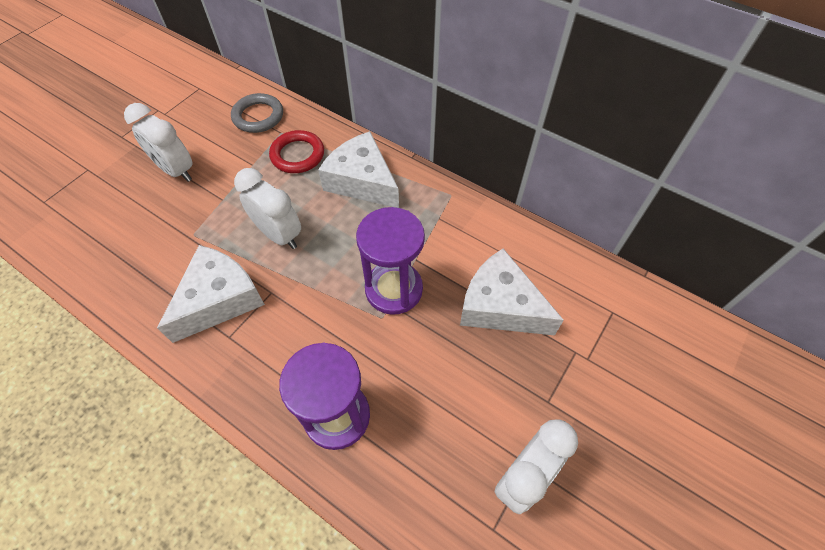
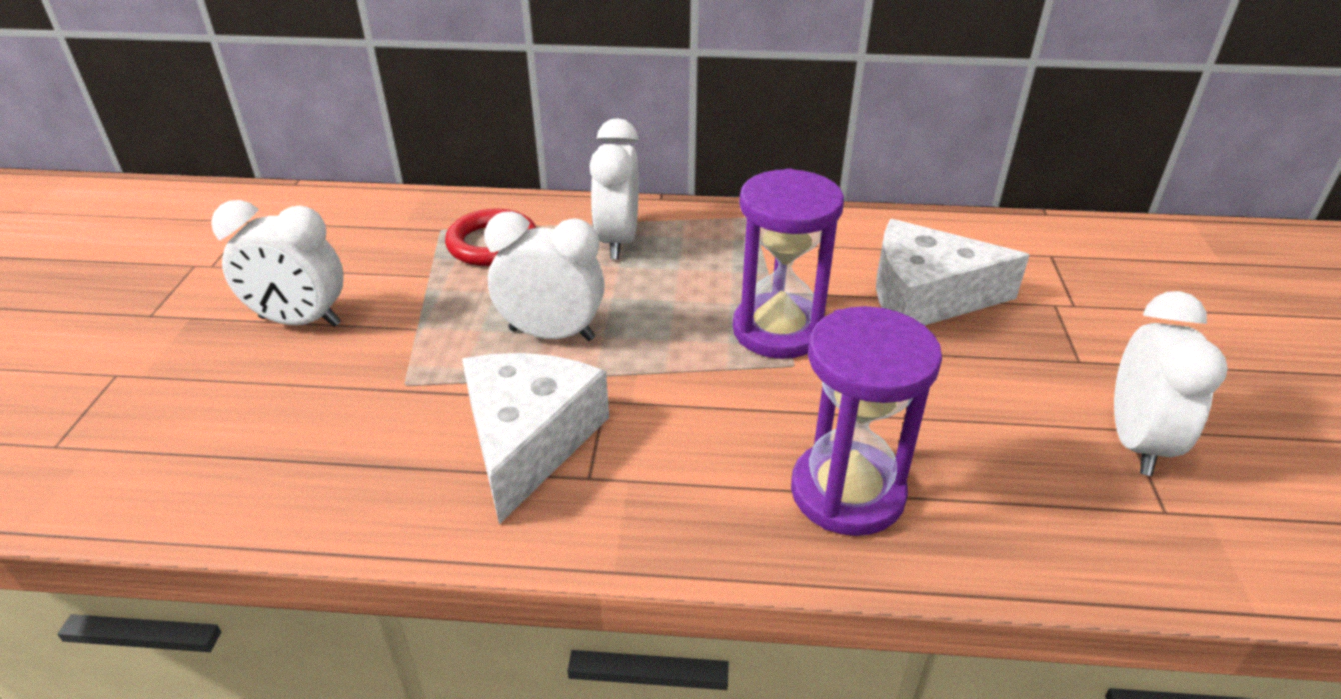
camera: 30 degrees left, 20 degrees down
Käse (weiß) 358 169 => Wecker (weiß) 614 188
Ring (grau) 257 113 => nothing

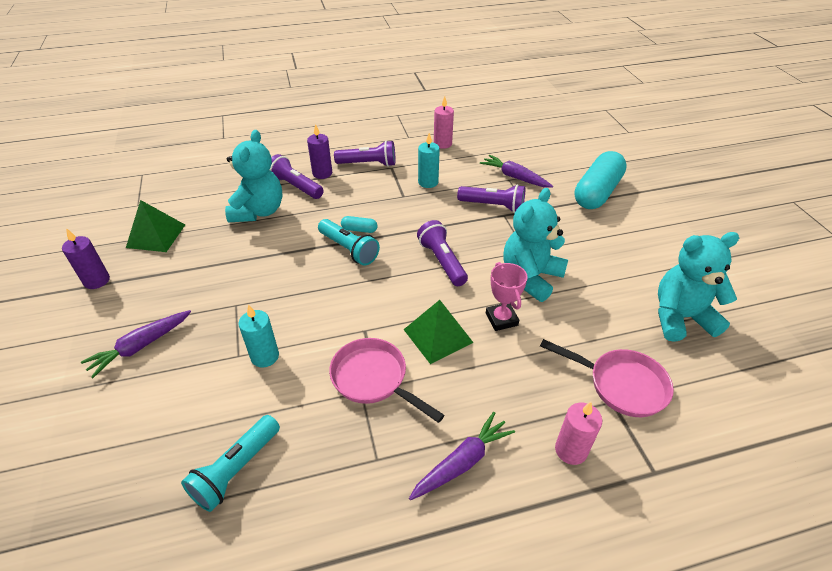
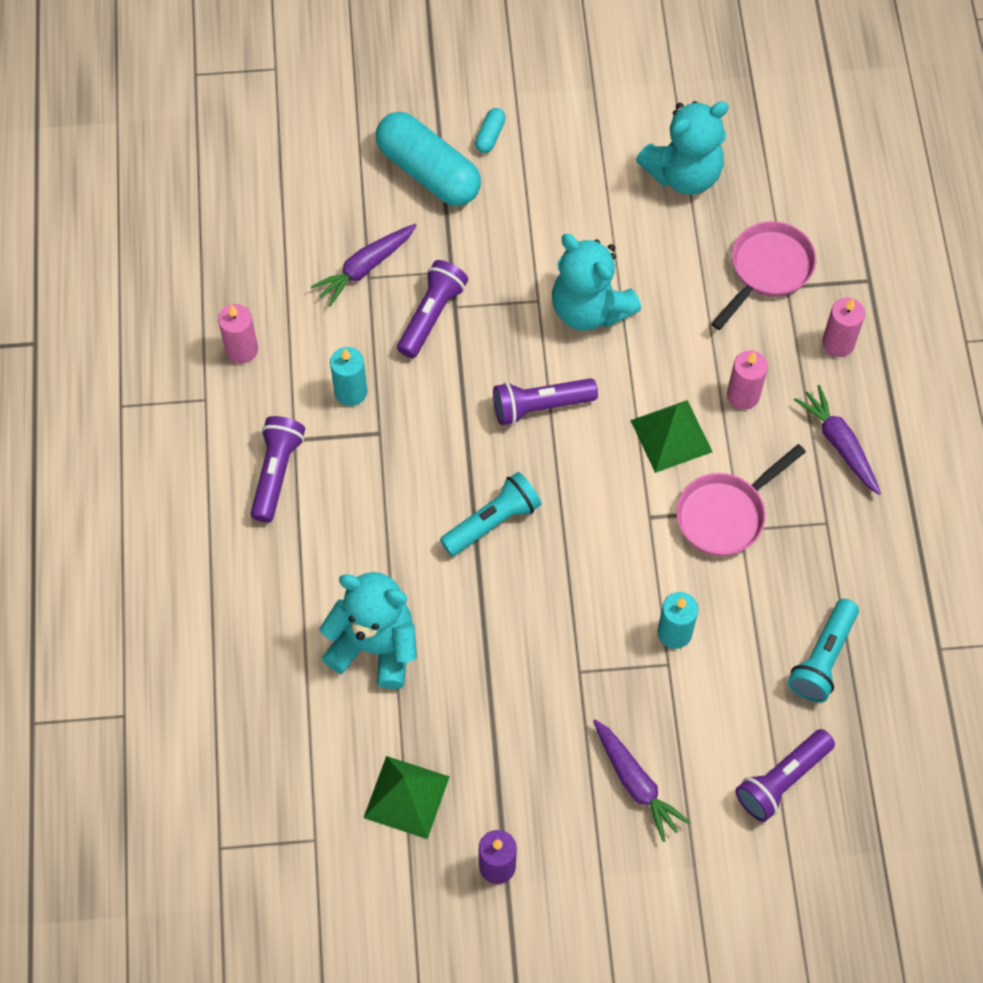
camera: 80 degrees left, 20 degrees up
Kapsel (türkis) 359 224 => Kapsel (türkis) 490 130, moved
Teddybär (türkis) 698 287 => Teddybär (türkis) 682 148, 120 degrees counterclockwise
nothing => Kerze (rosa) 747 380
Taschenlampe (lila) 297 176 => Taschenlampe (lila) 785 775, moved
Taschenlampe (türkis) 230 463 => Taschenlampe (türkis) 823 651, 75 degrees clockwise
Kerze (lila) 319 151 => nothing
Pokal (rosa) 507 296 => nothing

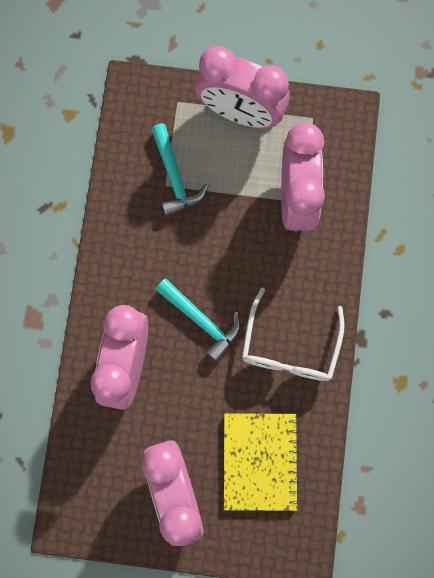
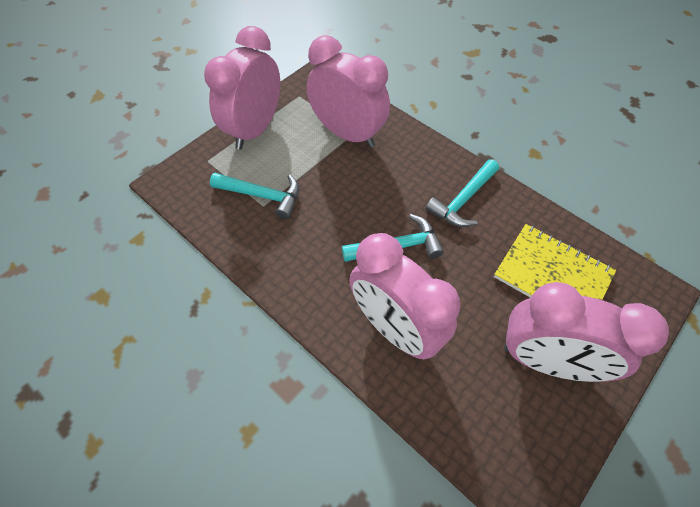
camera: 55 degrees left, 20 degrees down
Wecker (rosa) 243 87 => Wecker (rosa) 242 88, 150 degrees clockwise
Brille (weiß) 293 334 => Hammer (türkis) 462 193

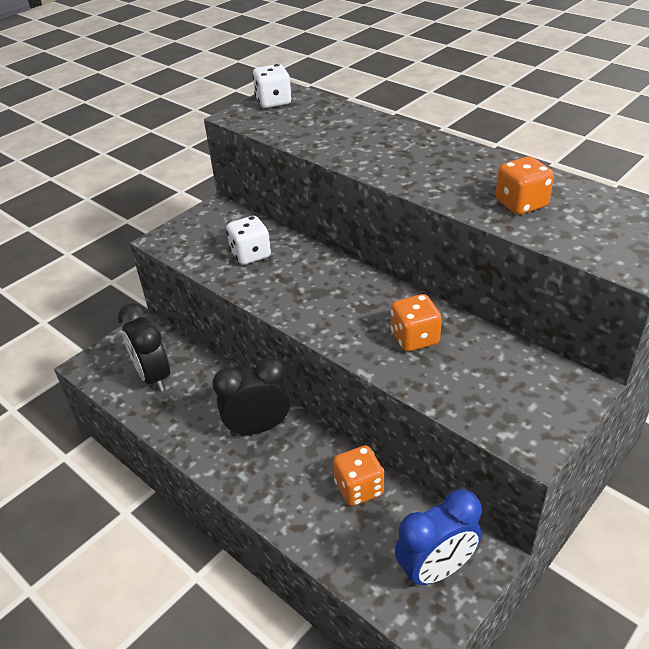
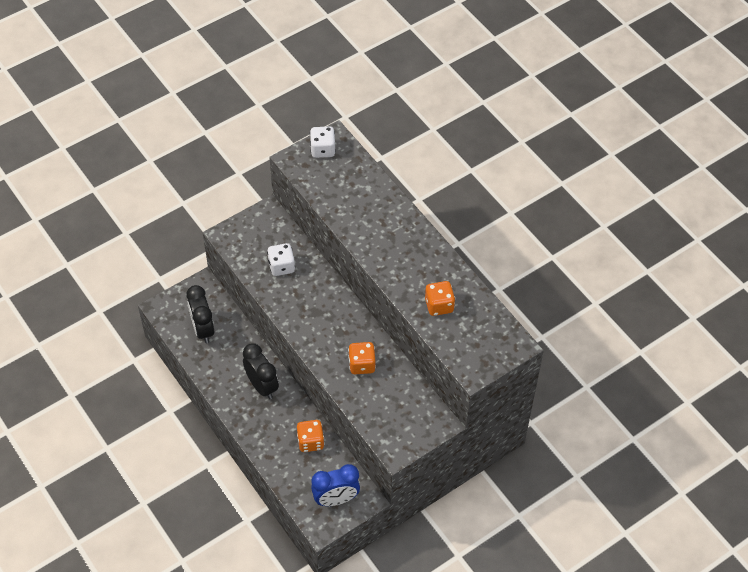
camera: 10 degrees right, 15 degrees up
Wecker (schwarz) 251 396 => Wecker (schwarz) 261 371, 60 degrees clockwise

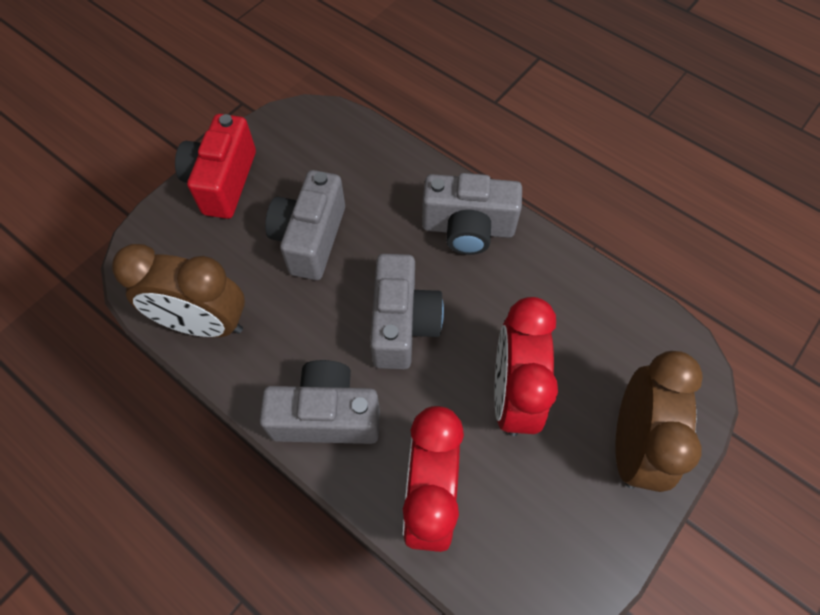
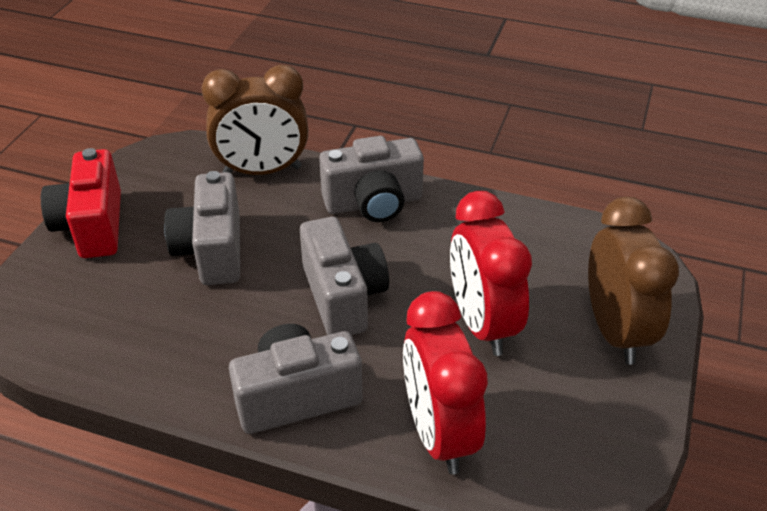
camera: 20 degrees left, 20 degrees down
Wecker (braun) 178 290 => Wecker (braun) 255 120, moved

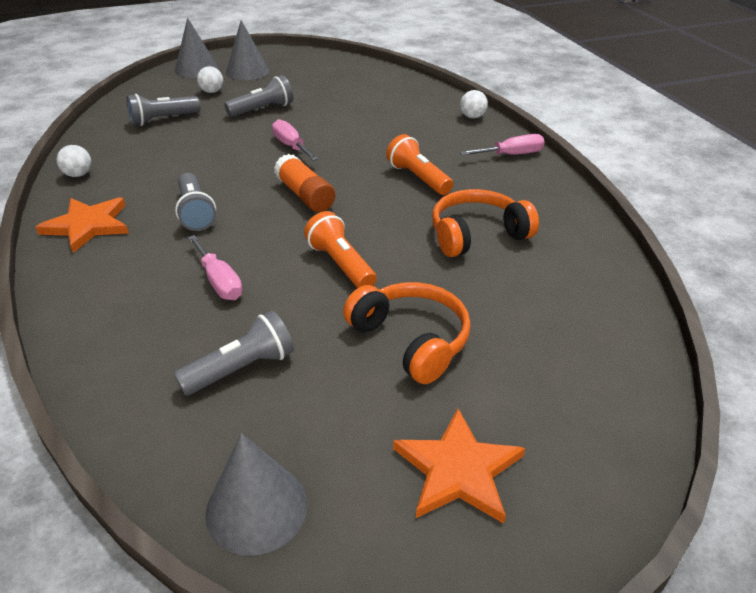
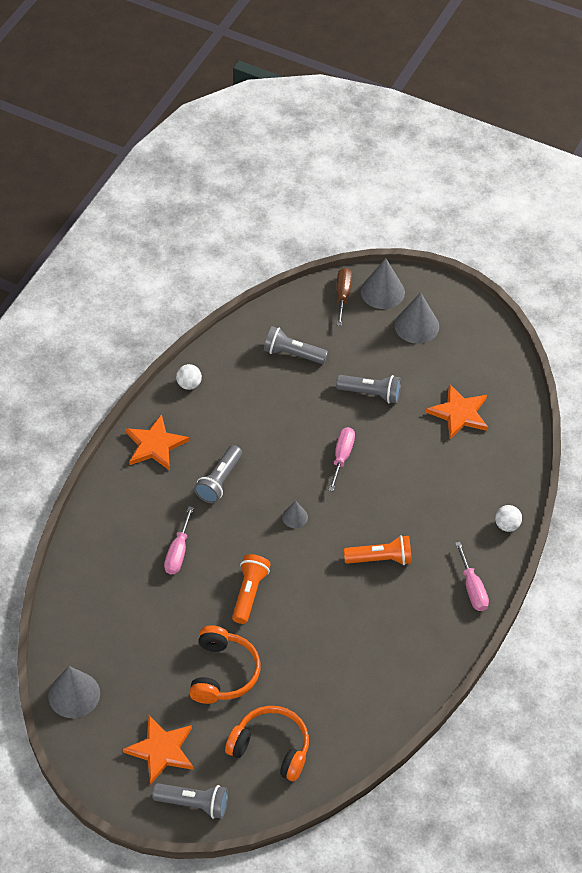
camera: 45 degrees right, 15 degrees up
Taschenlampe (grau) 234 353 => Taschenlampe (grau) 190 801, moved
Kopfhörer (orange) 485 223 => Kopfhörer (orange) 267 743, moved
Klebestift (orange) 304 183 => Kegel (grau) 295 514
nothing => Schraubenzieher (braun) 344 297
Taschenlampe (orange) 419 164 => Taschenlampe (orange) 378 550, 75 degrees clockwise
nothing => Stern (orange) 457 411
Schraubenzieher (rosa) 502 144 => Schraubenzieher (rosa) 472 576, 45 degrees clockwise
Ball (weiß) 210 79 => nothing

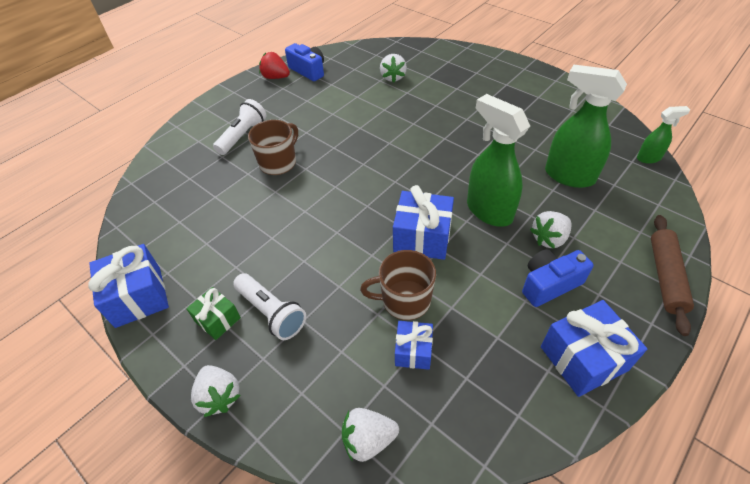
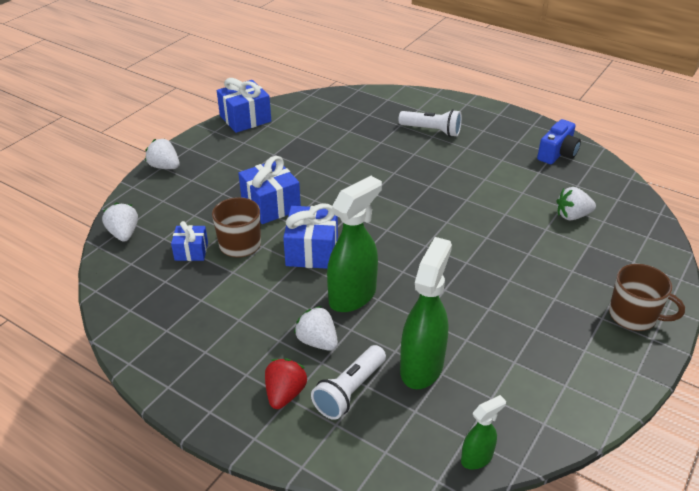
camera: 80 degrees right, 10 degrees down
Erdbeere (weiß) 216 391 => Erdbeere (weiß) 162 154, 75 degrees clockwise
Geschenk (blau) 594 348 => Geschenk (blau) 269 190, moved
Erdbeere (rot) 274 65 => Erdbeere (rot) 286 383, moved
Taschenlampe (weiß) 269 306 => Taschenlampe (weiß) 348 382, moved
Sprühflasche (grün) 663 135 => Sprühflasche (grün) 483 432, 105 degrees counterclockwise
Tasse (braun) 273 147 => Tasse (braun) 647 297, moved
Geschenk (grün) 213 313 => nothing
Kamera (blau) 557 278 => nothing
Nudelholz (braun) 672 275 => nothing

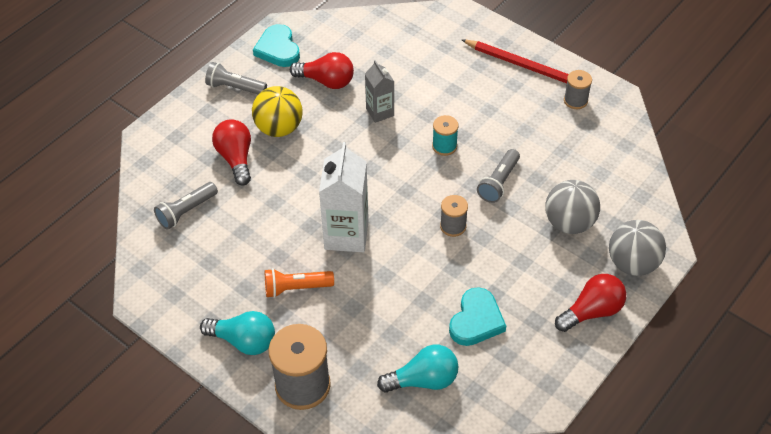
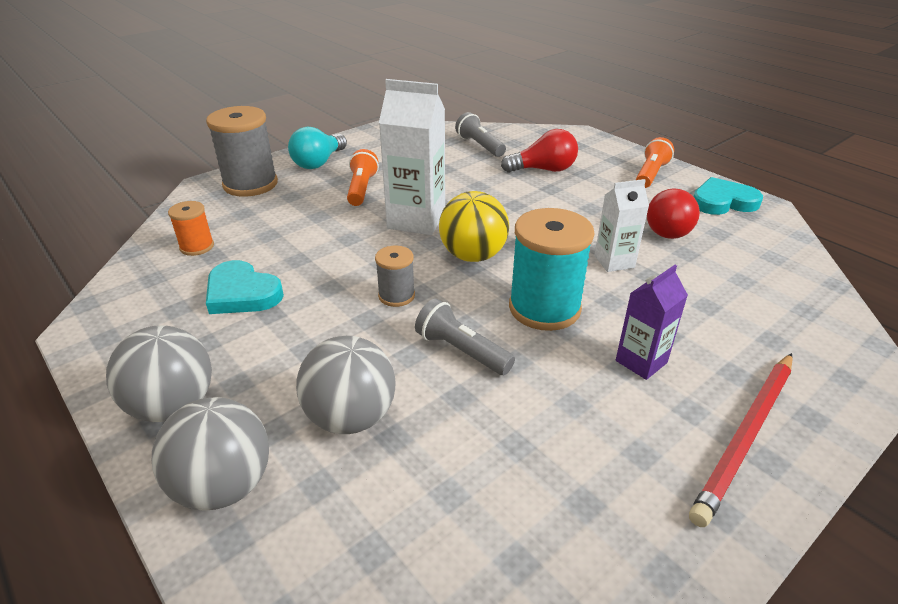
camera: 100 degrees right, 15 degrees down
Glühbirne (rot) 590 303 => Ball (grau) 159 373
Glühbirne (türkis) 417 369 => Garnrolle (orange) 191 228
Ball (gelb) 277 111 => Ball (gelb) 474 226, moved
Garnrolle (türkis) 445 135 => Garnrolle (türkis) 552 269, x1.91
Getränkekarton (grau) 379 91 => Getränkekarton (weiß) 621 225
nothing => Getränkekarton (lila) 652 322
Taschenlampe (grau) 236 78 => Taschenlampe (orange) 655 162
Garnrolle (grau) 578 89 => nothing

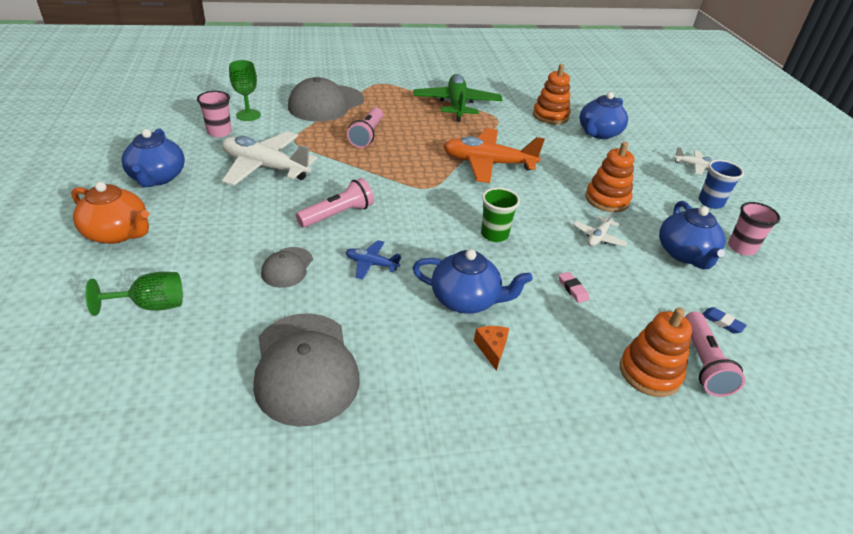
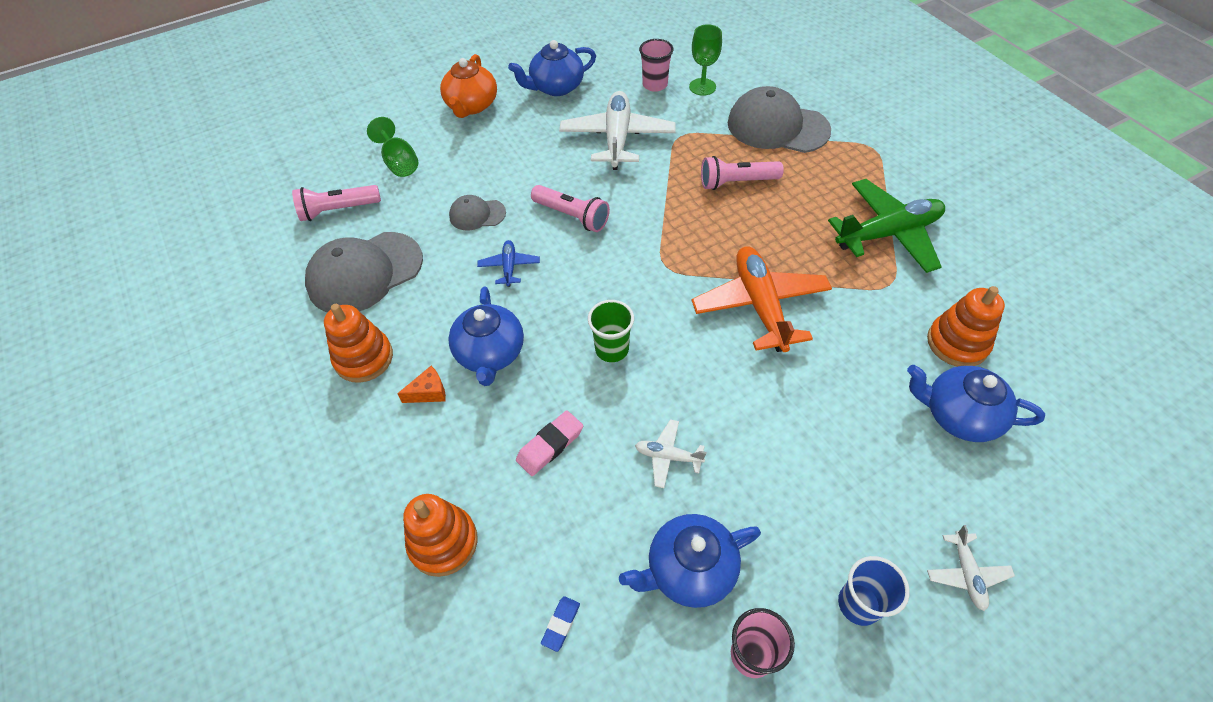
camera: 75 degrees right, 15 degrees up
Taschenlampe (rosa) 715 354 => Taschenlampe (rosa) 336 203, moved
Stapelspielzeug (orange) 609 177 => Stapelspielzeug (orange) 358 343, moved
Radiergummi (rosa) 574 287 => Radiergummi (rosa) 549 443, x1.58

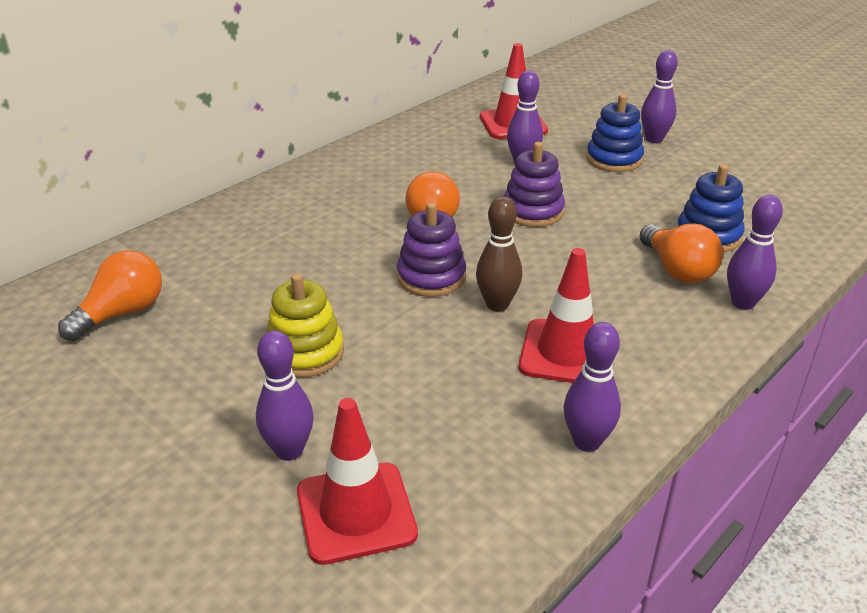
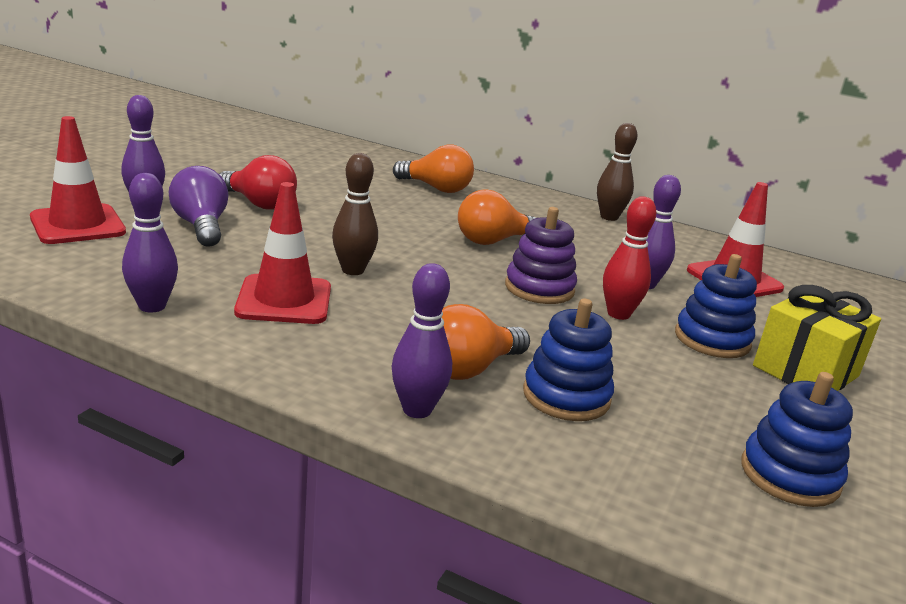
camera: 70 degrees right, 10 degrees down
nothing => Glühbirne (lila) 198 206
Stapelspielzeug (gelb) 305 325 => Glühbirne (rot) 258 182
Glühbirne (orange) 110 295 => Glühbirne (orange) 433 168, moved
nothing => Bowlingkegel (braun) 617 172
nothing => Bowlingkegel (rot) 629 258
nothing => Stapelspielzeug (blau) 797 439
Bowlingkegel (lila) 659 96 => Geschenk (gelb) 817 338
Stapelspielzeug (lila) 431 249 => nothing

